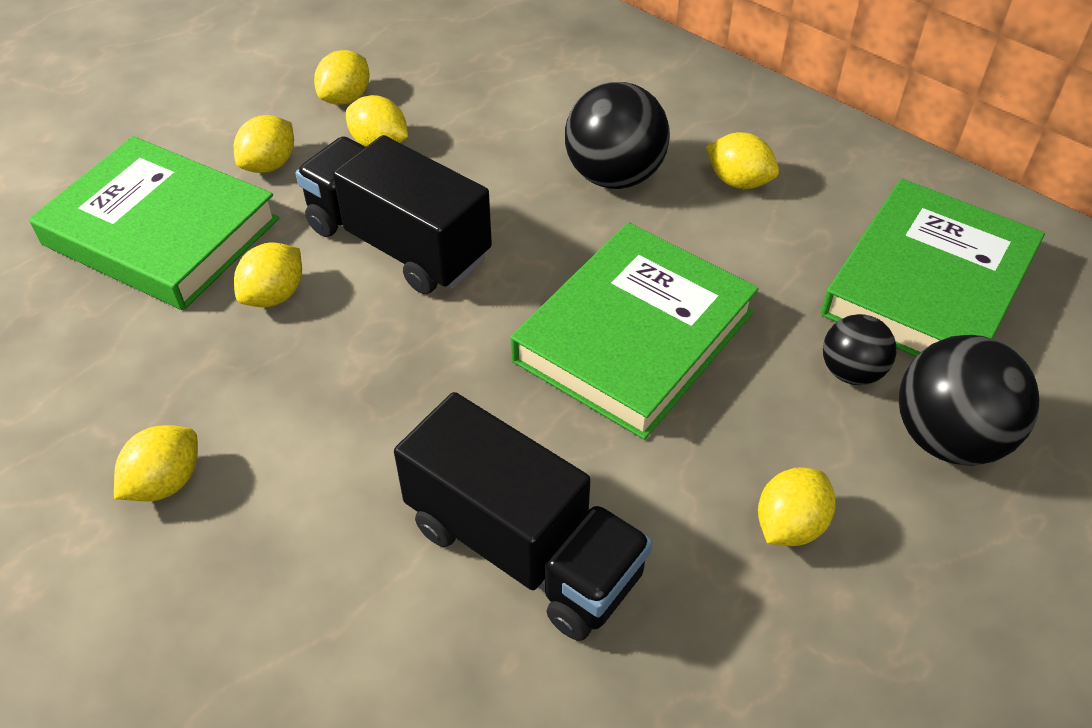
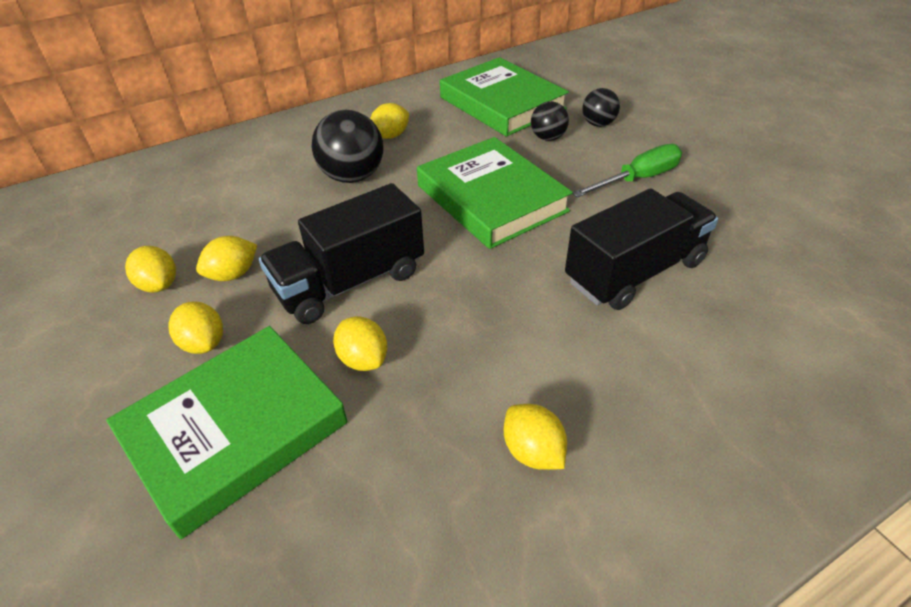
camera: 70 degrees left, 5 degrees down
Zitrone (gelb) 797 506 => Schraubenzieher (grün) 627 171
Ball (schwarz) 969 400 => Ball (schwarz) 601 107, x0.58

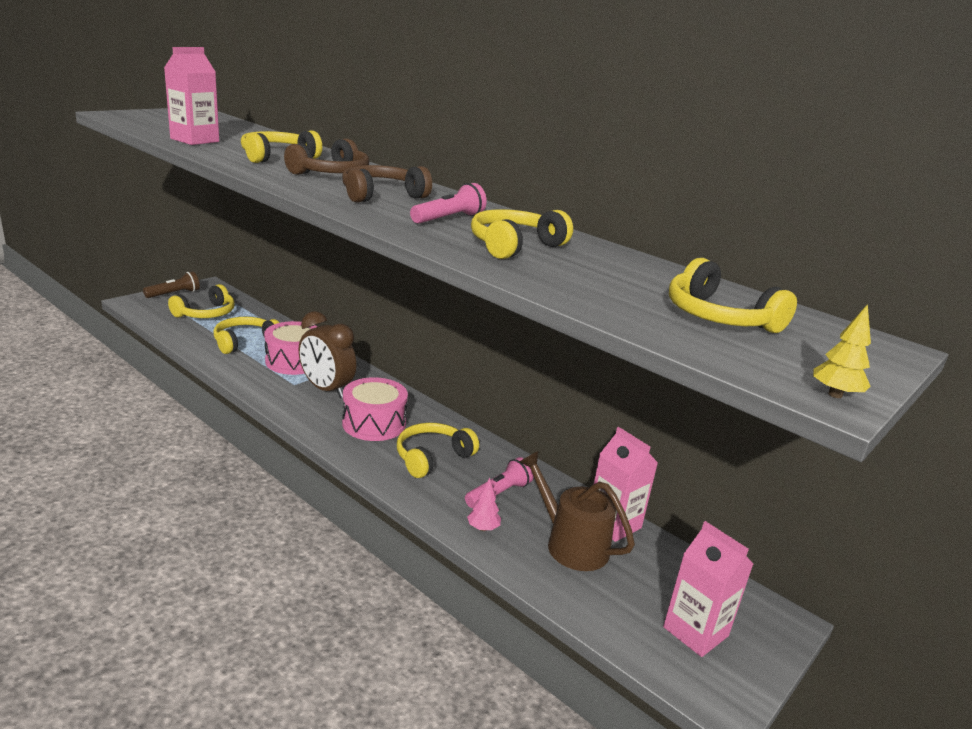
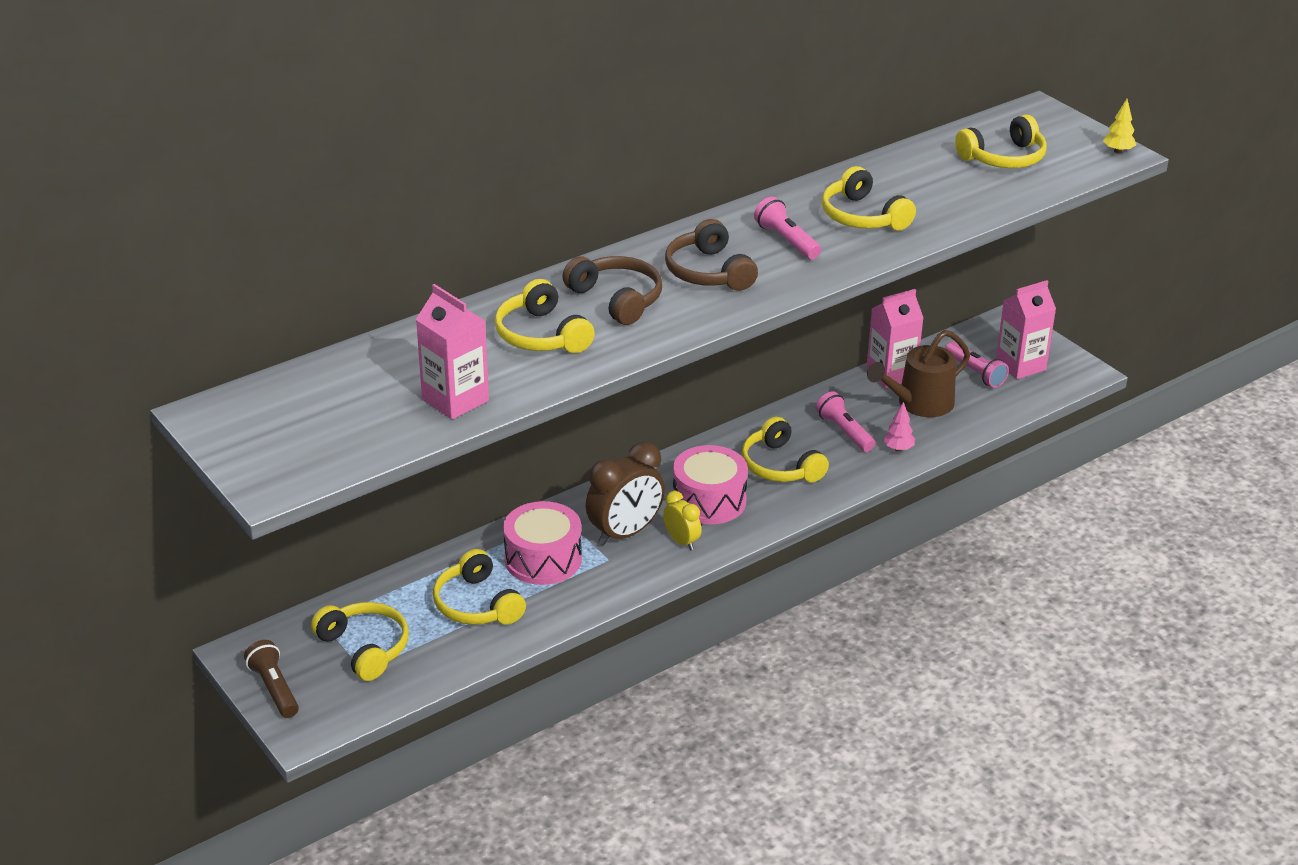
camera: 75 degrees left, 10 degrees up
nothing => Wecker (gelb) 682 520
nothing => Taschenlampe (rosa) 977 365

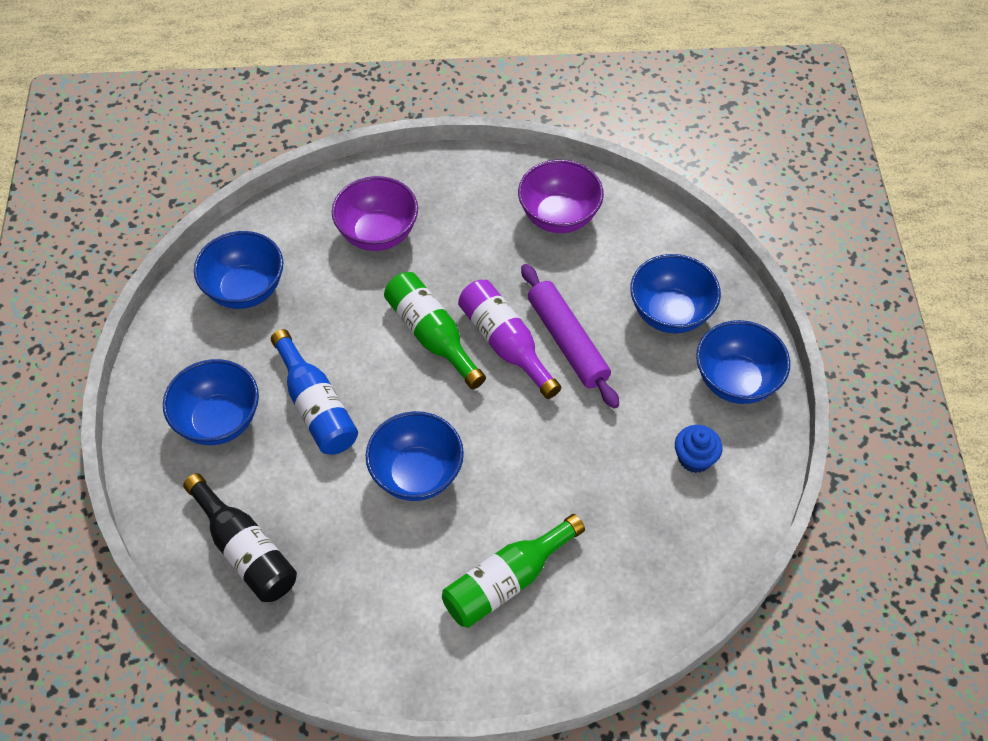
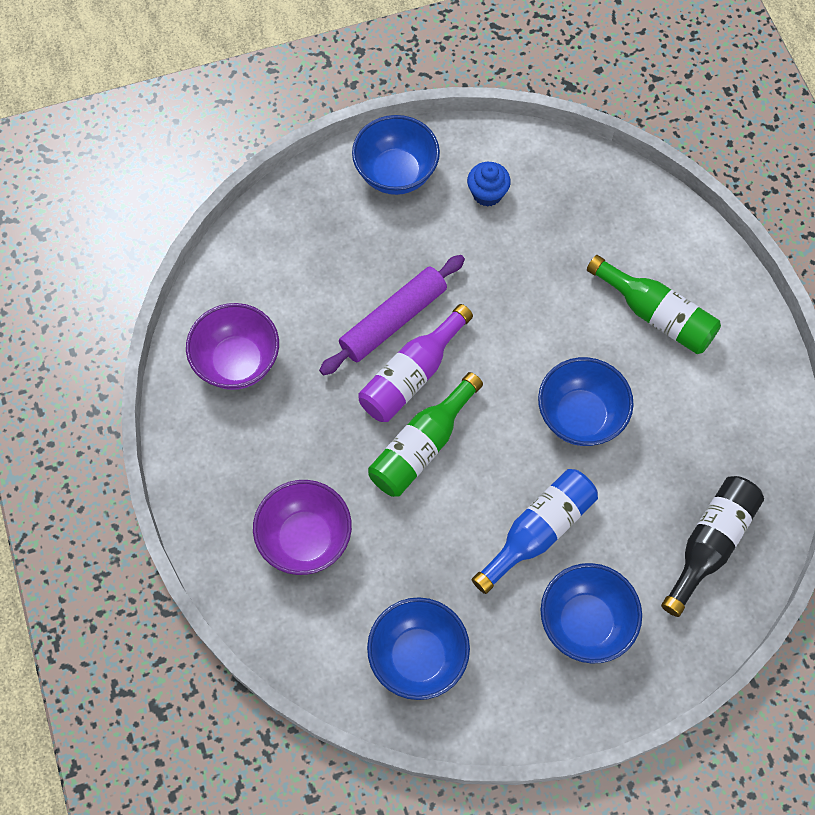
camera: 105 degrees left, 10 degrees up
Schüssel (blau) 675 294 => nothing

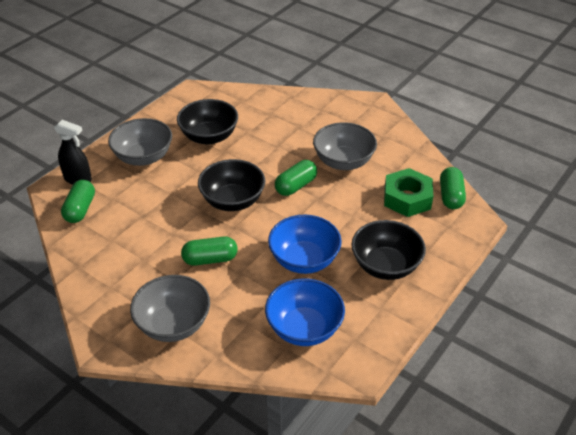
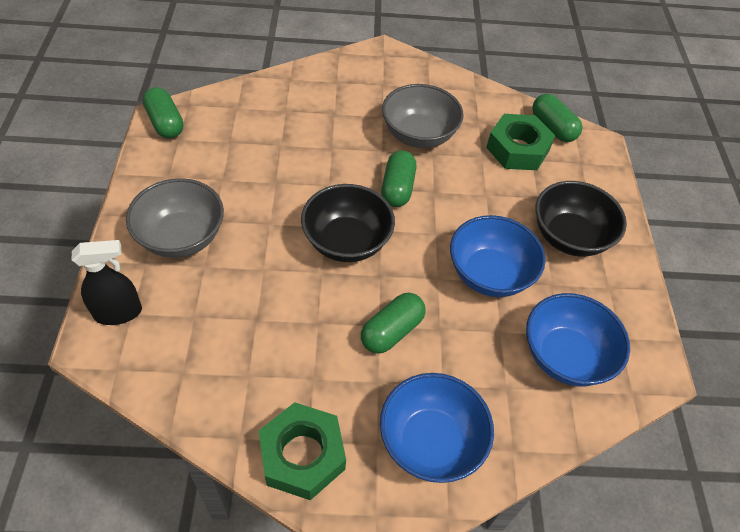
camera: 40 degrees left, 10 degrees up
Kapsel (grün) 78 201 => Kapsel (grün) 163 113, moved
nothing => Sechskantmutter (grün) 302 451
Schüssel (grau) 170 308 => Schüssel (blau) 437 428
Schüssel (schwarz) 207 122 => nothing

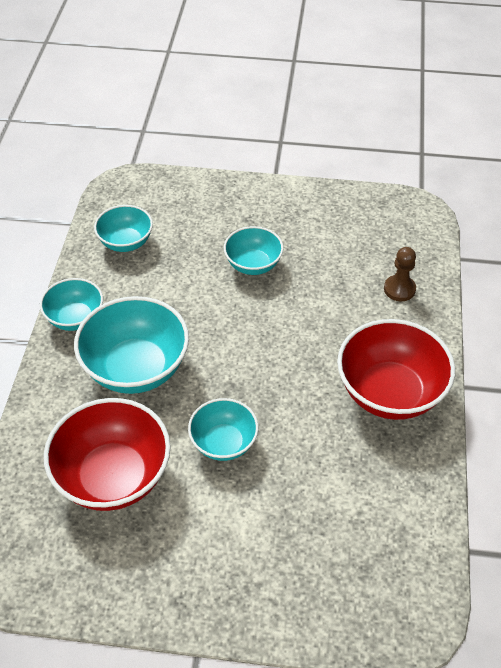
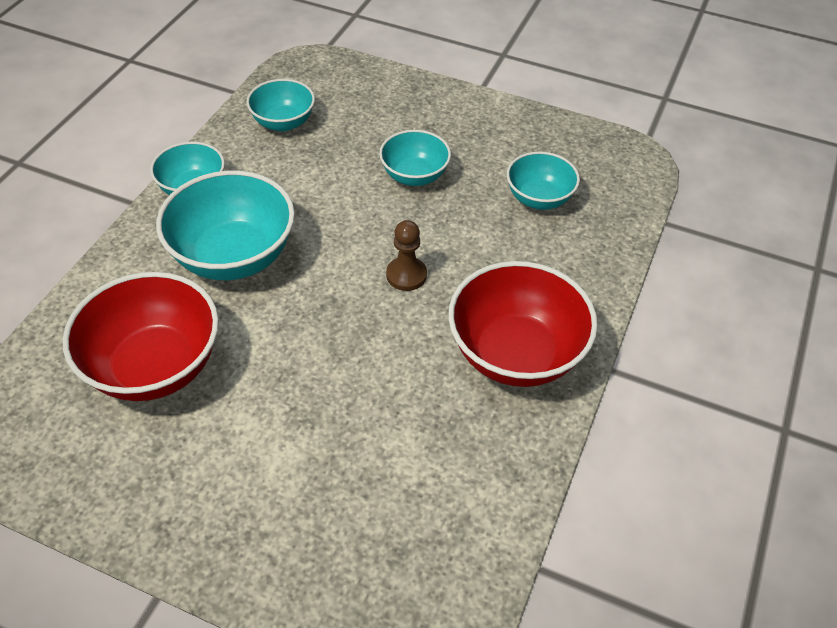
camera: 15 degrees right, 0 degrees up
Bauer (braun) 400 274 => Bauer (braun) 406 255, moved
Schüssel (türkis) 223 429 => Schüssel (türkis) 543 181, moved

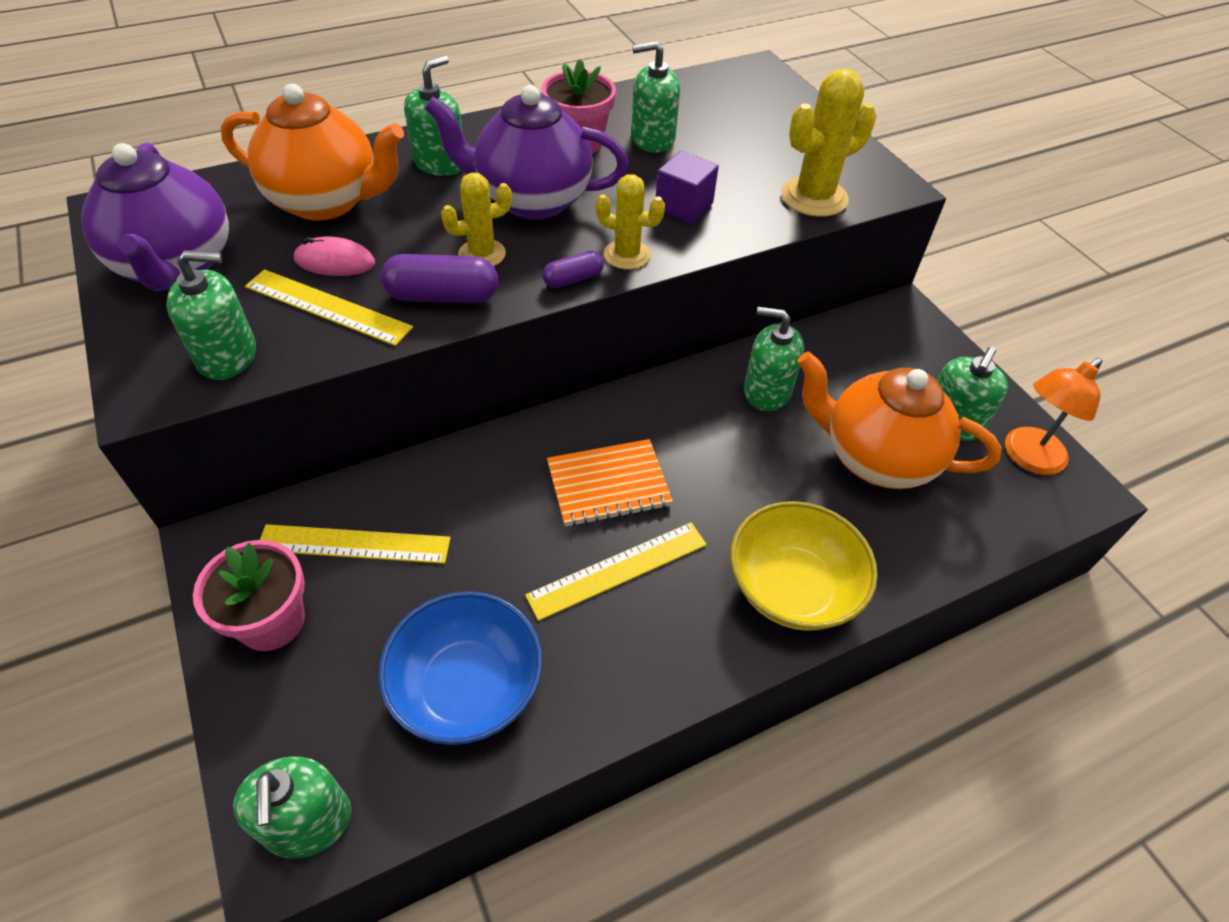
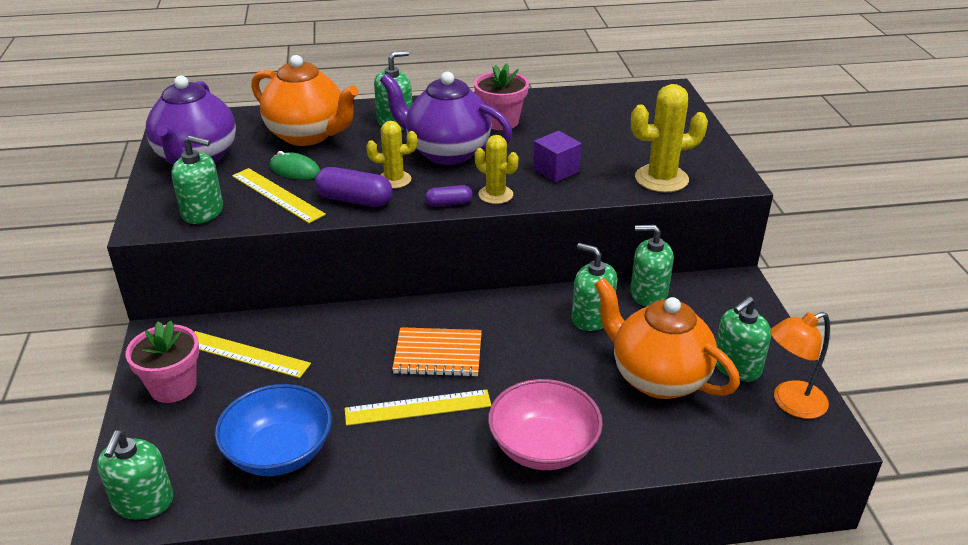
camera: 20 degrees right, 15 degrees down
Computermaus (rosa) 334 256 => Computermaus (grün) 295 165
Schüssel (gelb) 804 566 => Schüssel (rosa) 545 424
Seifenspender (grün) 655 97 => Seifenspender (grün) 652 266, moved

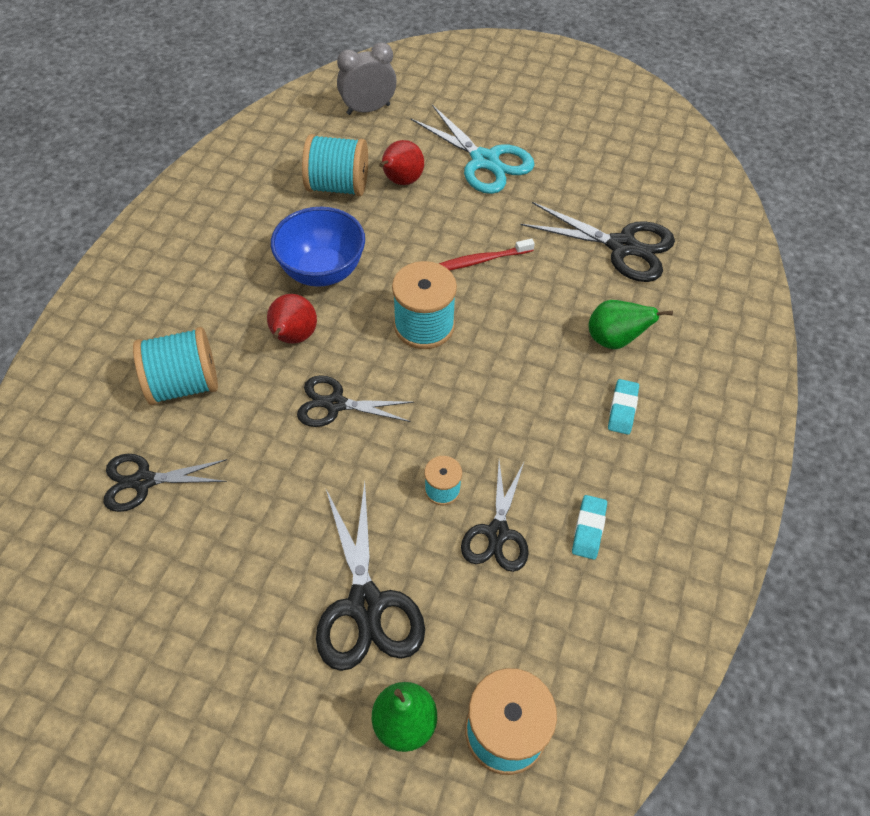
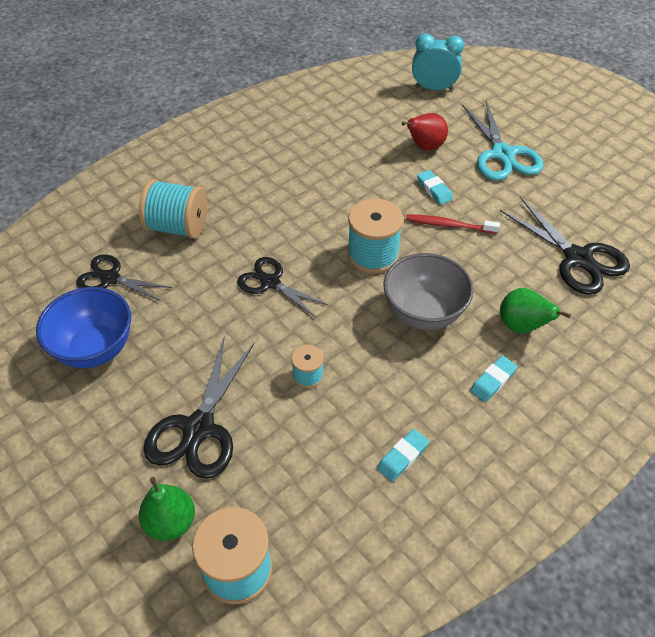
camera: 30 degrees right, 5 degrees down
Schüssel (blau) 318 247 => Schüssel (blau) 83 327, moved
nothing => Schüssel (grau) 428 291
Wecker (grau) 367 78 => Wecker (türkis) 438 62
nothing => Radiergummi (türkis) 435 187
Birne (rot) 292 319 => nothing
Garnrolle (türkis) 335 165 => nothing
Schere (schwarz) 495 516 => nothing

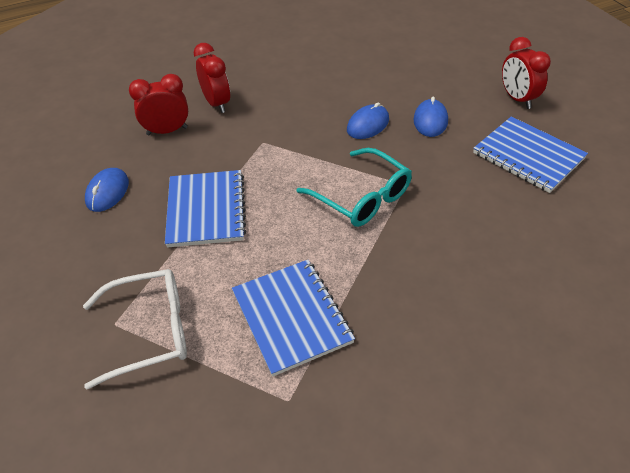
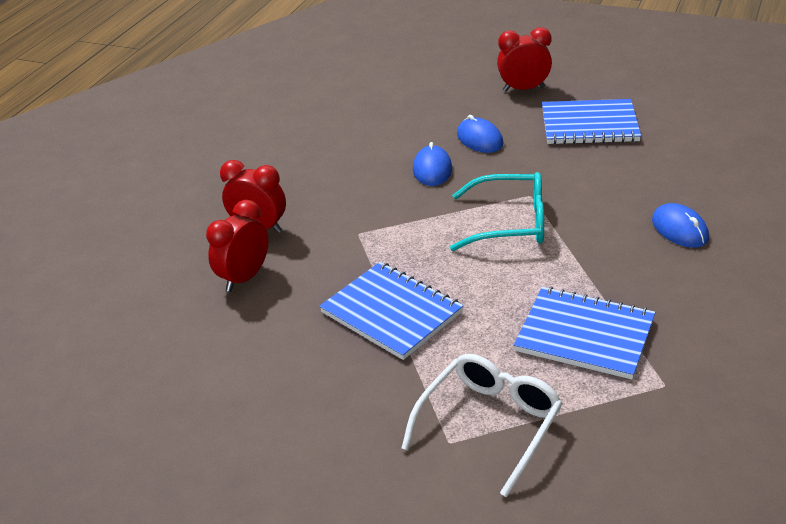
camera: 40 degrees left, 10 degrees down
Wecker (rot) 526 73 => Wecker (rot) 524 59, 150 degrees clockwise
Computermaus (blau) 107 190 => Computermaus (blau) 680 225, moved

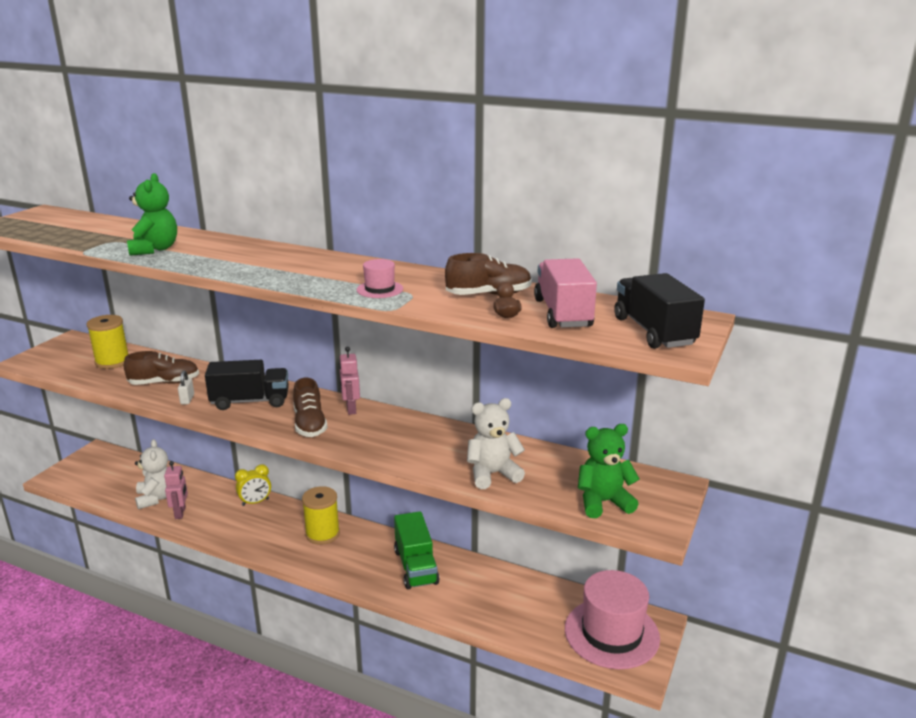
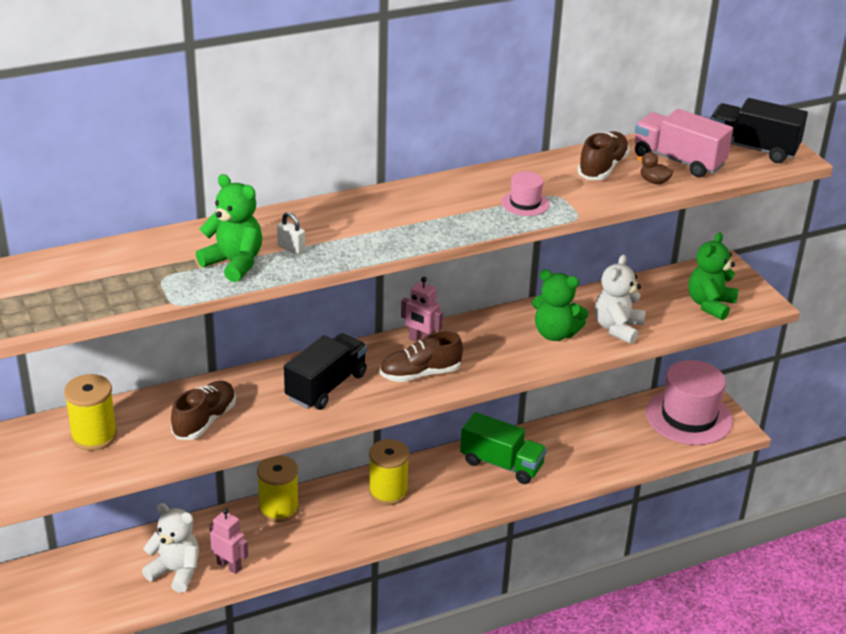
camera: 50 degrees left, 10 degrees up
Wecker (gelb) 253 485 => Garnrolle (gelb) 278 489
Vorhängeschloss (weiß) 186 387 => Vorhängeschloss (weiß) 291 233, moved
Schuh (braun) 310 407 => Schuh (braun) 421 356, 135 degrees clockwise
nothing => Teddybär (grün) 560 305

